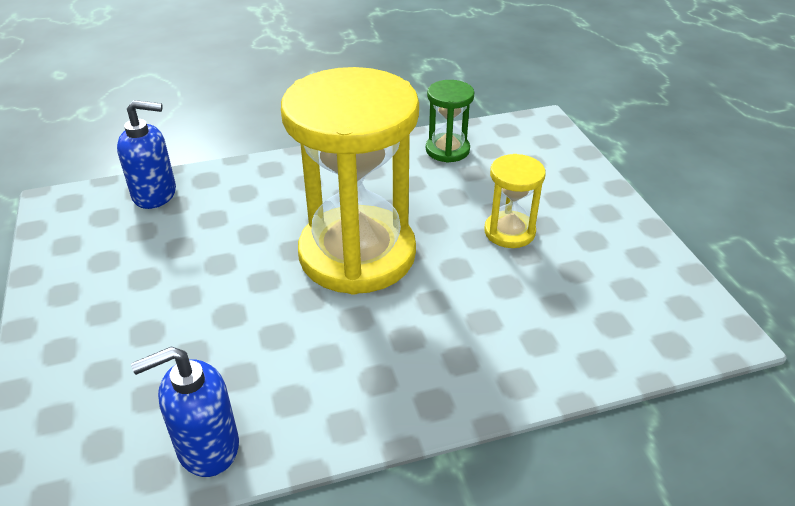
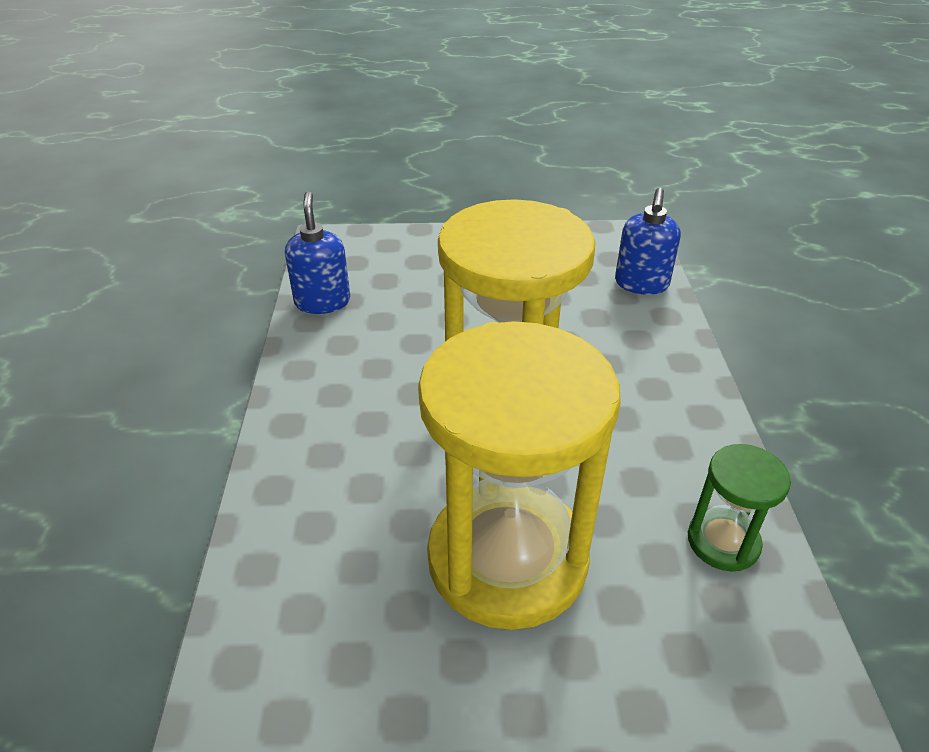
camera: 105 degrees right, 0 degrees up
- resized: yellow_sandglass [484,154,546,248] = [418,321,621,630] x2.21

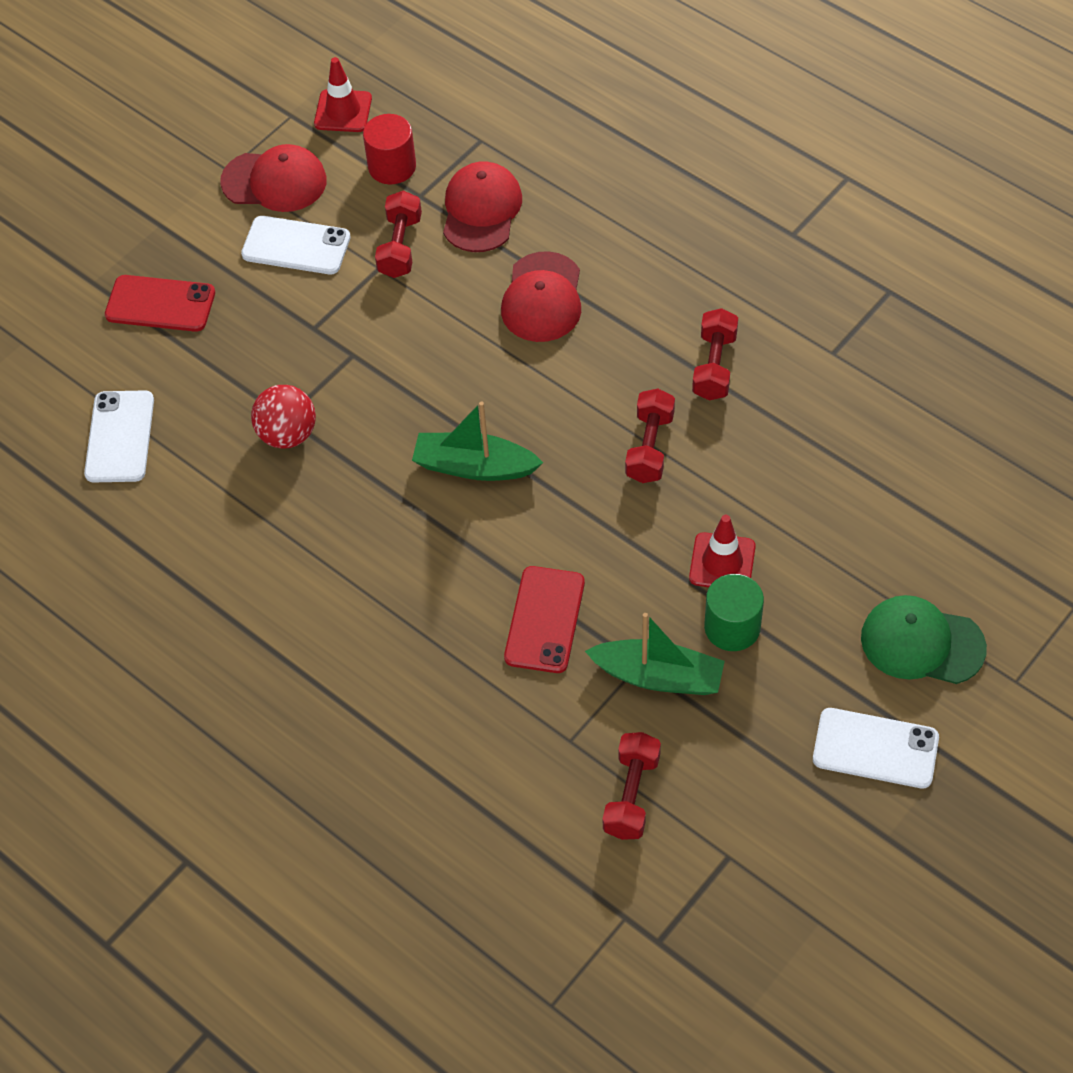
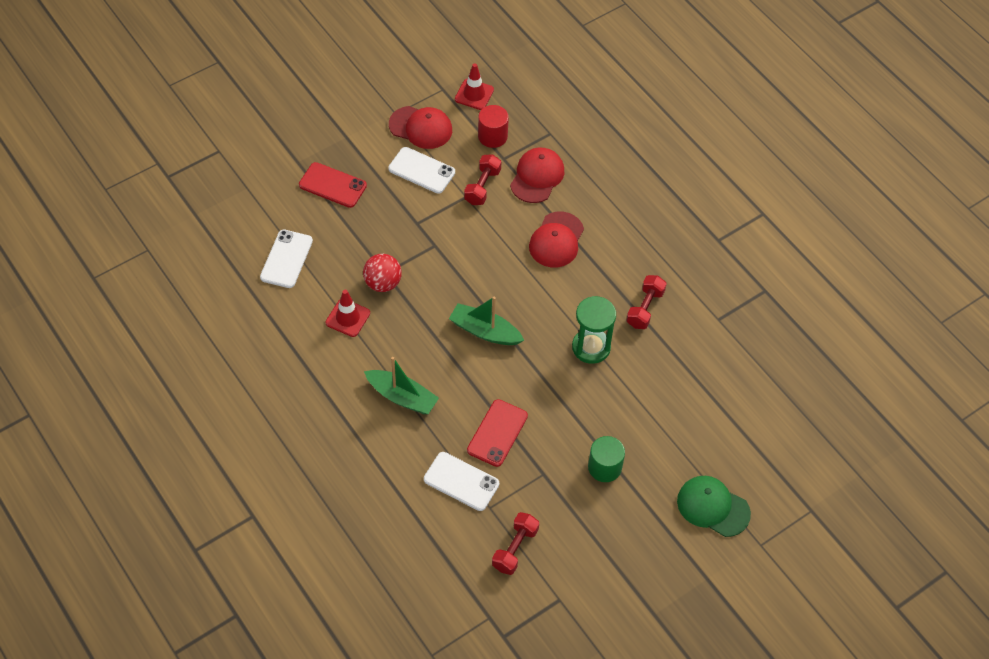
camera: 10 degrees right, 0 degrees up
- moved: scarlet_road_cone [689,515,756,587] to [326,290,370,337]
- moved: leaf-green_boat [585,613,725,695] to [364,357,439,414]
- moved: snow-white_mobile_phone [813,708,939,788] to [424,452,499,511]
- replaced: scarlet_free_weight [625,389,675,483] to leaf-green_sandglass [572,296,616,364]

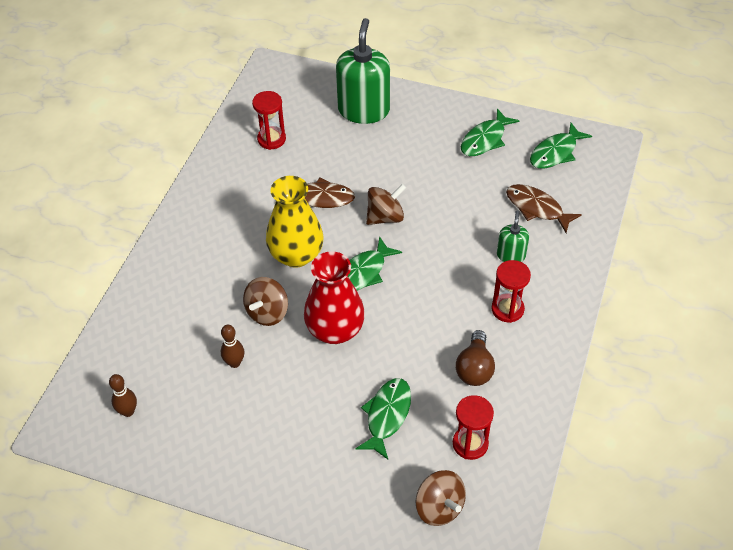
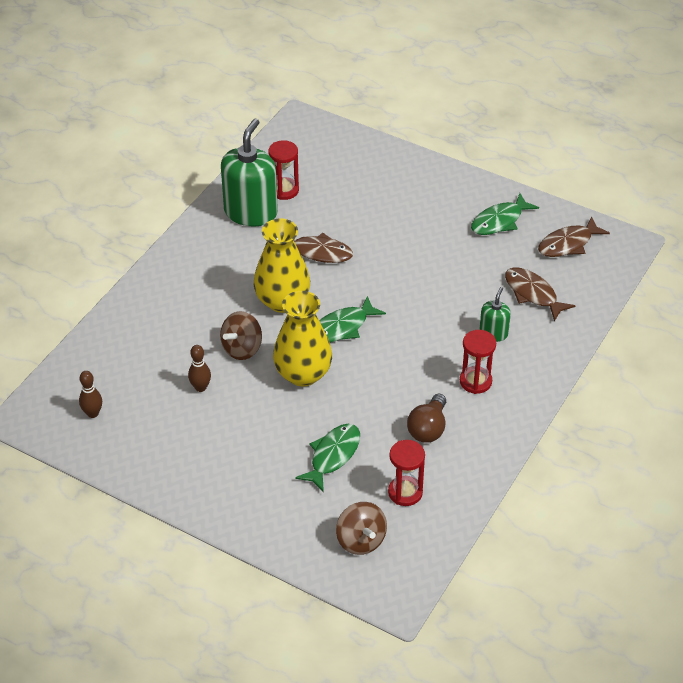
camera: 10 degrees right, 5 degrees down
- moved: leaf-green_soap_dispenser [336,18,390,124] to [221,119,278,227]
- recoloured: scarlet_tall_vase [304,251,365,344] to yellow_tall_vase [273,291,332,387]
- recoloured: leaf-green_toy_fish [530,123,592,169] to brown_toy_fish [538,216,610,257]
- removed: brown_toy_top [366,184,406,225]

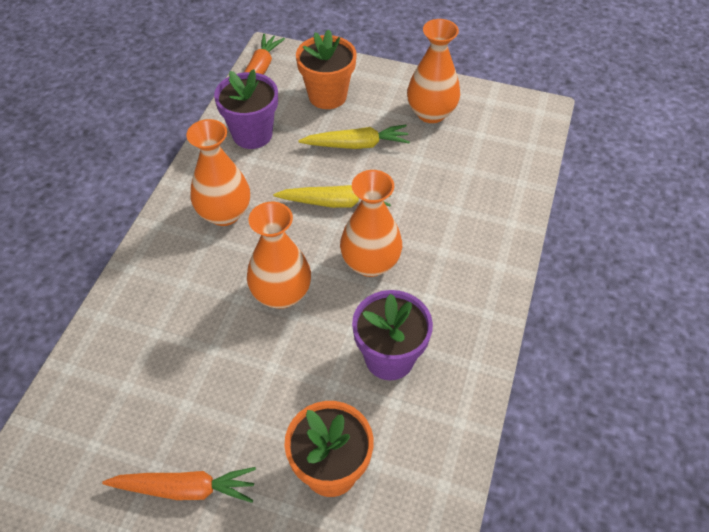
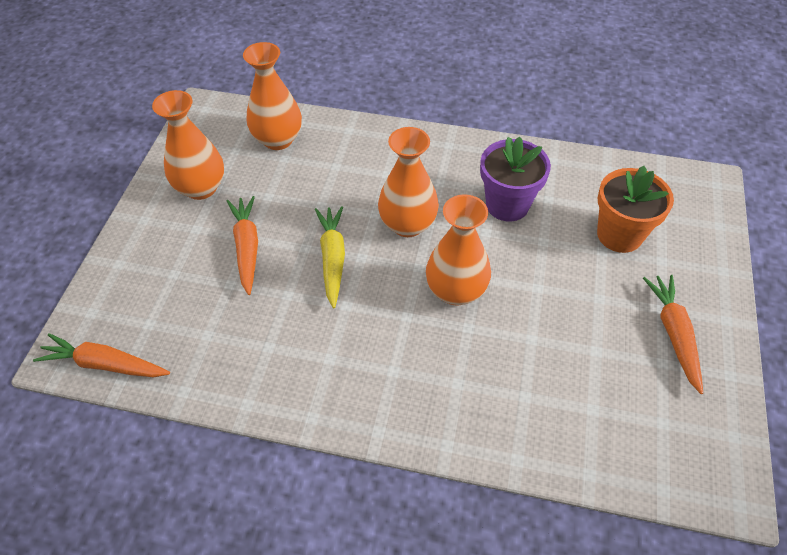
camera: 95 degrees left, 0 degrees up
- recoloured: yellow_carrot [298,124,410,149] to bright_orange_carrot [227,196,258,295]
- moved: bright_orange_tall_vase [187,119,250,226] to [243,42,302,150]
- removed: violet_plant_pot [214,69,278,149]
- removed: bright_orange_plant_pot [296,29,357,109]

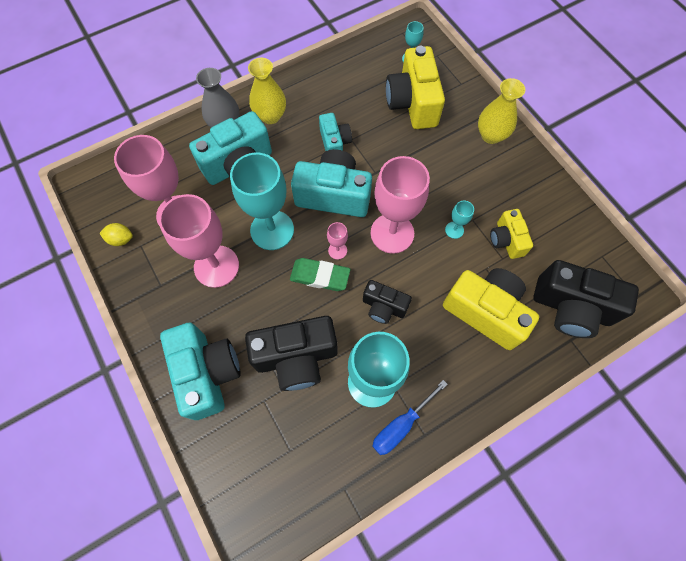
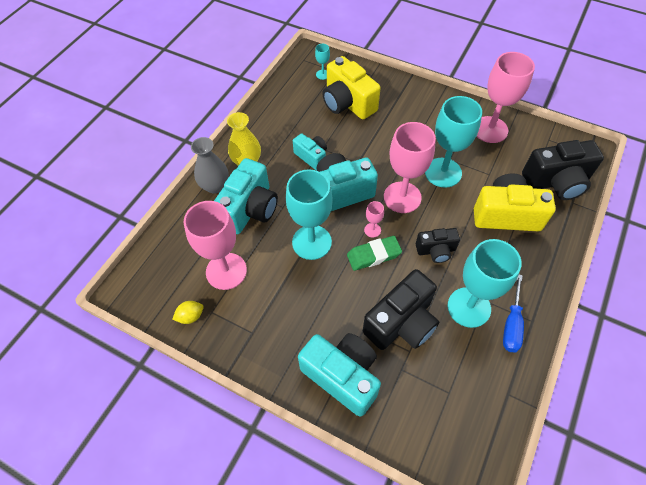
camera: 30 degrees left, 10 degrees down
- resized: aqua_chalice [445,201,474,239] = [425,96,482,188] x2.33
- moved: rosy_chalice [159,194,239,288] to [476,52,535,143]
- removed: yellow_tall_vase [478,78,525,144]
- removed: yellow_compact_camera [490,209,533,259]

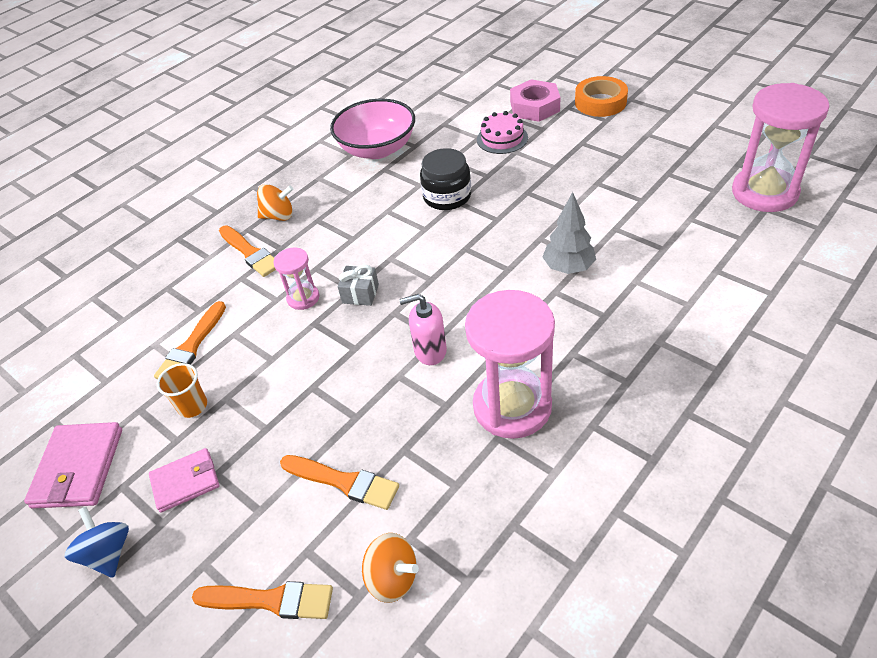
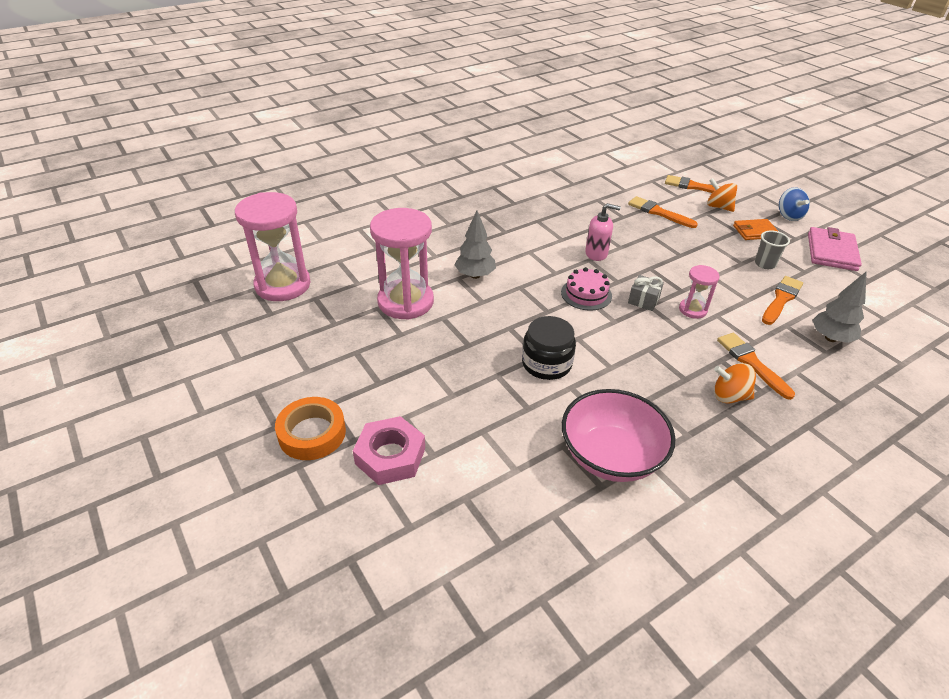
camera: 170 degrees left, 5 degrees down
- moved: rosy_sandglass [465,290,555,439] to [370,208,434,320]
- moved: rosy_gateau [477,111,528,154] to [561,267,612,311]
- moved: bright_orange_toy_top [362,533,419,603] to [707,178,737,212]
- recoloured: rosy_billfold [149,448,219,513] to bright_orange_billfold [733,219,779,240]
- recoloured: bright_orange_cup [157,363,207,418] to gray_cup [755,231,790,269]
- added: gray_fir_tree [812,271,867,343]

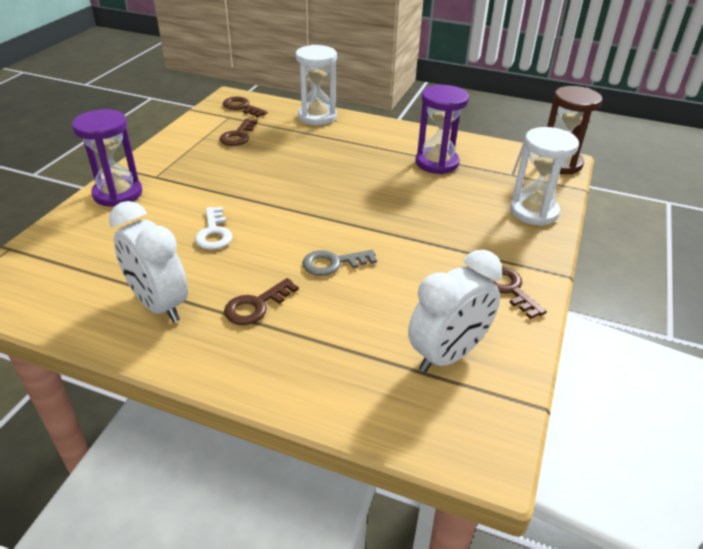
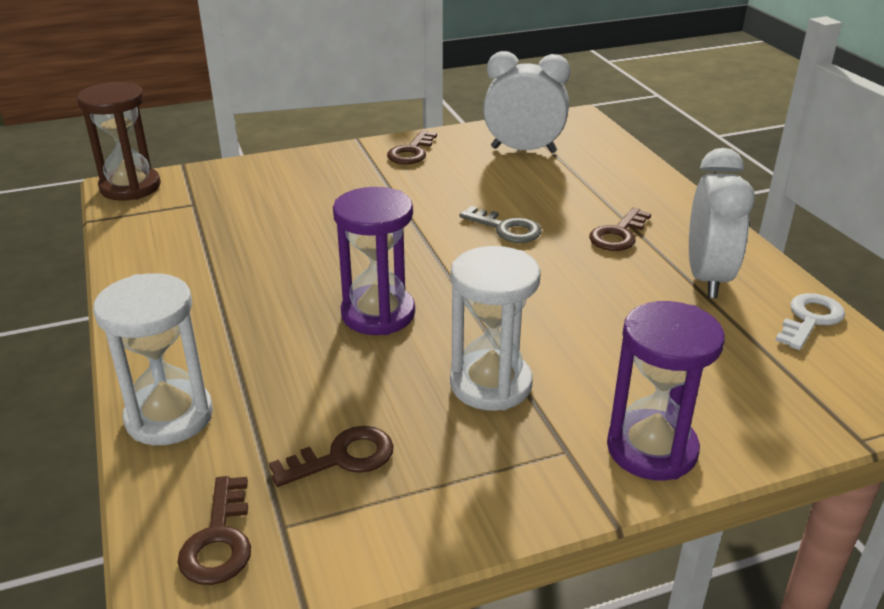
camera: 130 degrees left, 5 degrees down
- moved: violet_sandglass [416,85,469,174] to [333,187,415,335]
- moved: snow-white_sandglass [510,127,579,226] to [450,246,540,411]
- turned: brown_key [224,278,299,325] = [589,208,651,251] 120 degrees clockwise
- moved: snow-white_key [195,207,232,250] to [775,293,845,350]

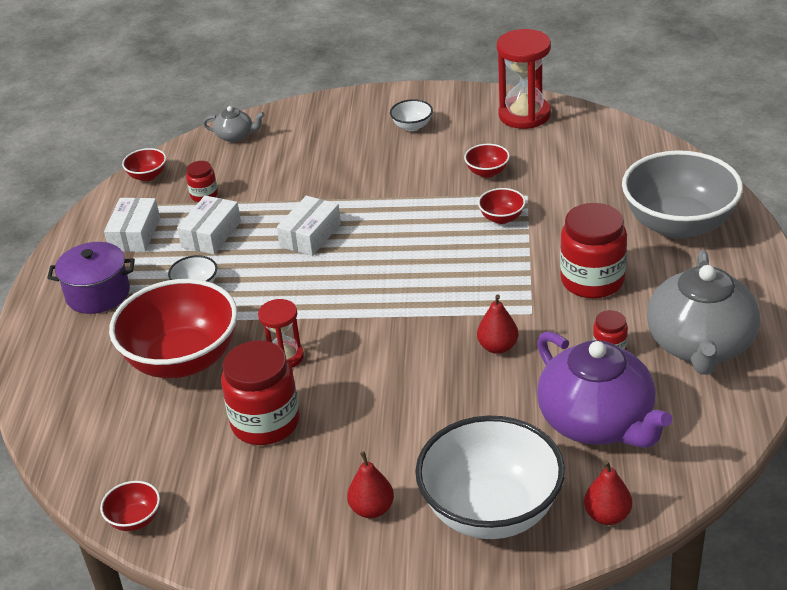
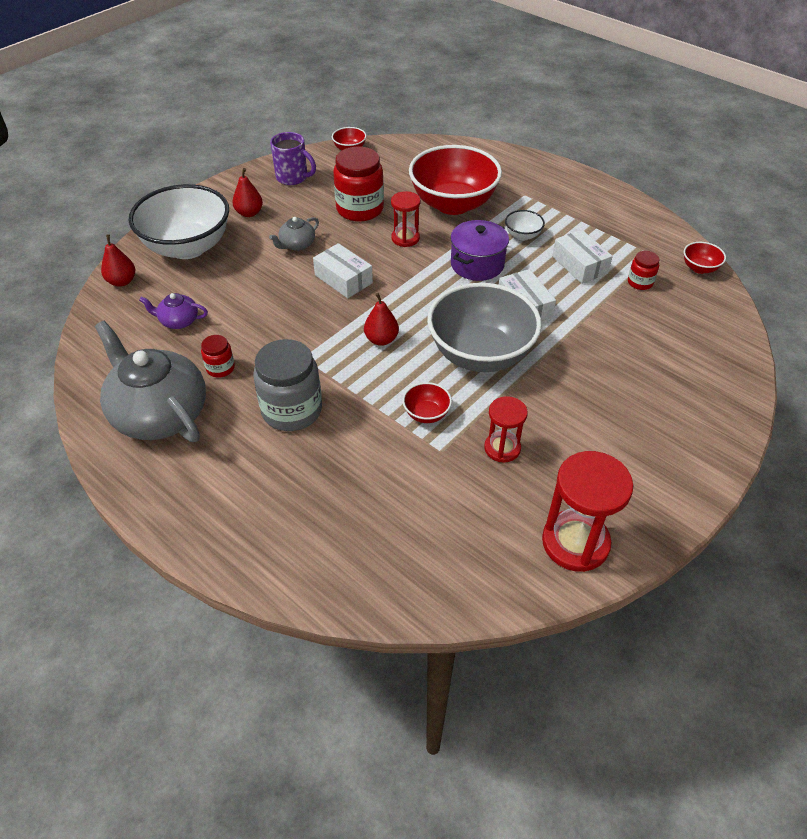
camera: 125 degrees right, 10 degrees up
- resized: violet_tea_pot [537,331,672,448] = [139,293,208,329] x0.45
- recoloured: scarlet_jam_jar [560,203,627,298] to gray_jam_jar [253,339,322,431]
- moved: gray_tea_pot [203,106,265,142] to [269,217,319,251]
- added: violet_mug [270,132,316,185]
- moved: snow-white_package [104,198,160,252] to [313,243,373,298]
- moved: scarlet_pear [477,294,518,354] to [364,293,399,346]
- moved: gray_deep_dish [622,150,743,239] to [427,283,542,372]
- moved: violet_cooking_pot [47,242,135,314] to [450,220,509,281]
- replaced: scarlet_deep_dish [464,144,510,178] to scarlet_sandglass [484,396,528,462]
- removed: snow-white_deep_dish [390,99,433,131]

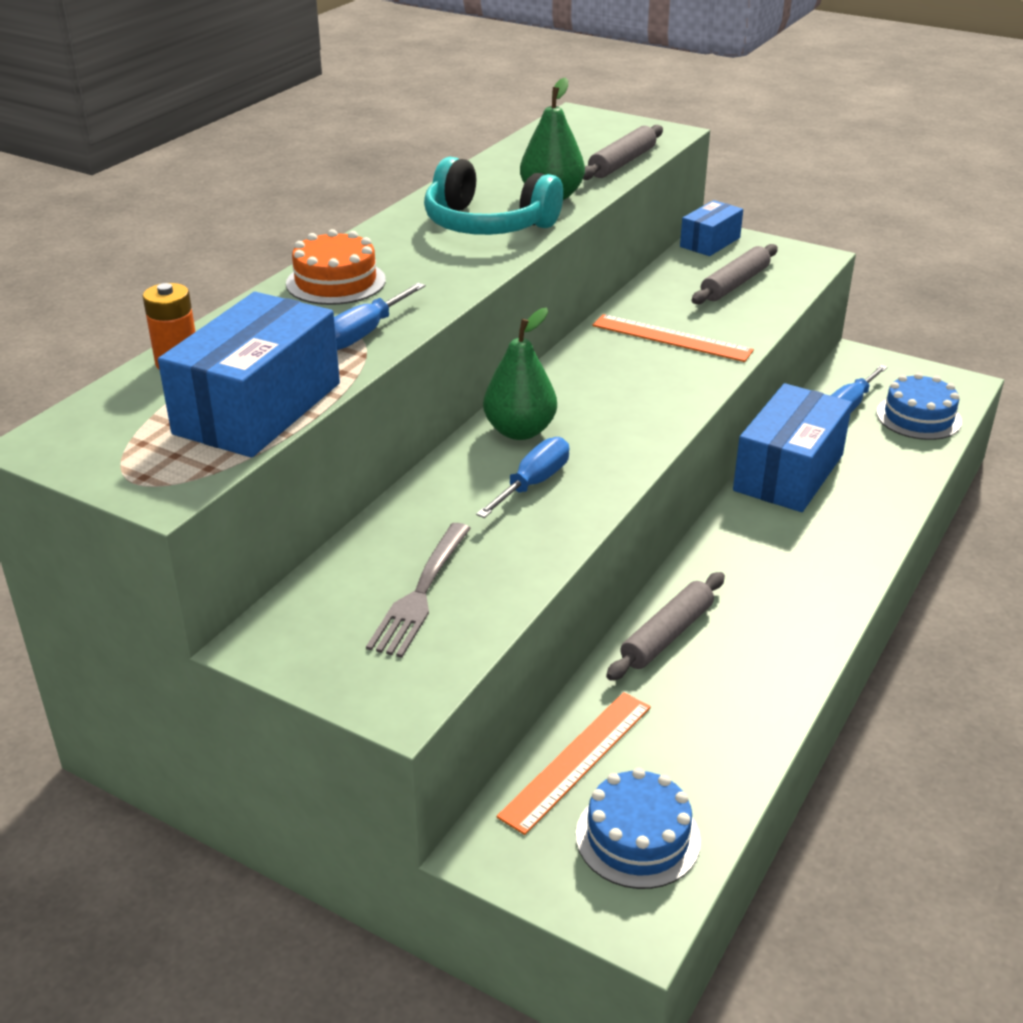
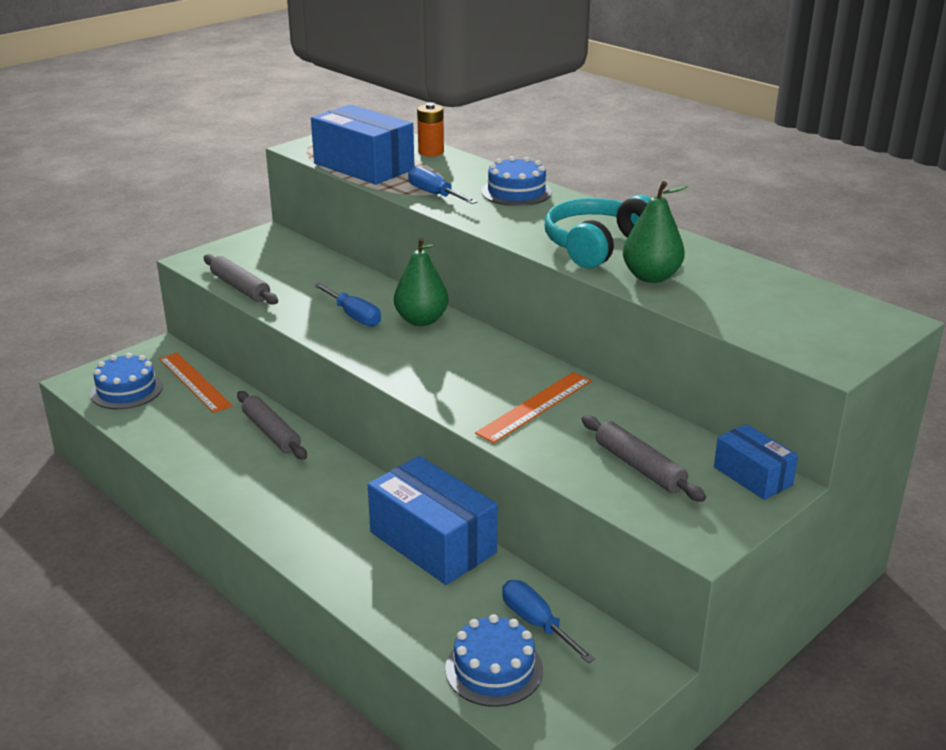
camera: 105 degrees right, 5 degrees down
- moved: gray_dough_roller [583,125,663,180] to [204,254,278,305]
- recoloured: bright_orange_gateau [286,229,386,305] to blue_gateau [482,156,552,206]
- removed: gray_dinner_fork [366,523,471,658]

